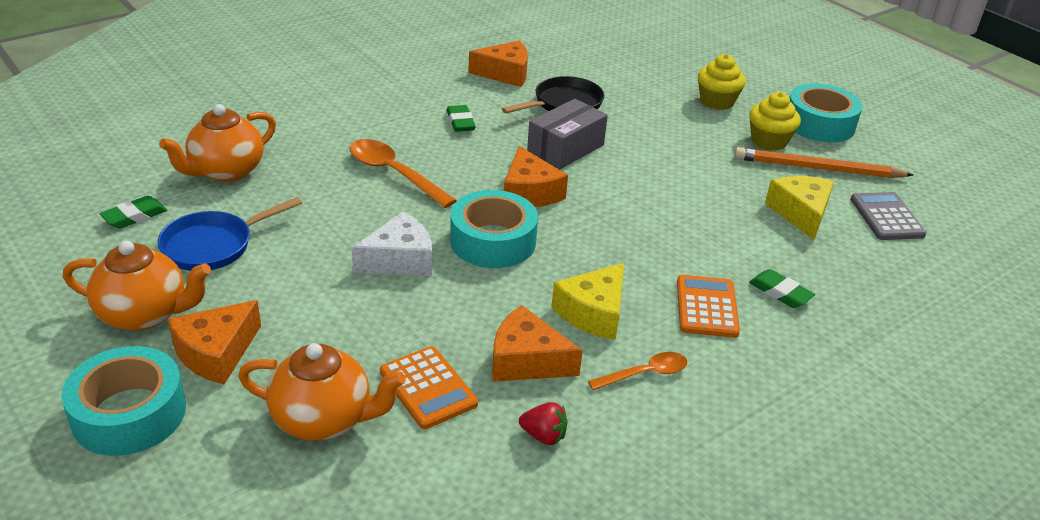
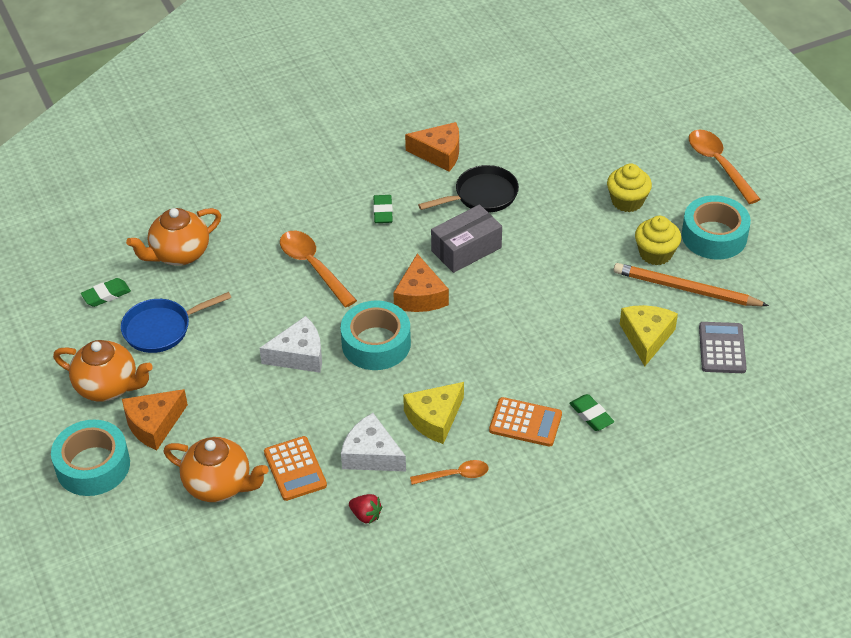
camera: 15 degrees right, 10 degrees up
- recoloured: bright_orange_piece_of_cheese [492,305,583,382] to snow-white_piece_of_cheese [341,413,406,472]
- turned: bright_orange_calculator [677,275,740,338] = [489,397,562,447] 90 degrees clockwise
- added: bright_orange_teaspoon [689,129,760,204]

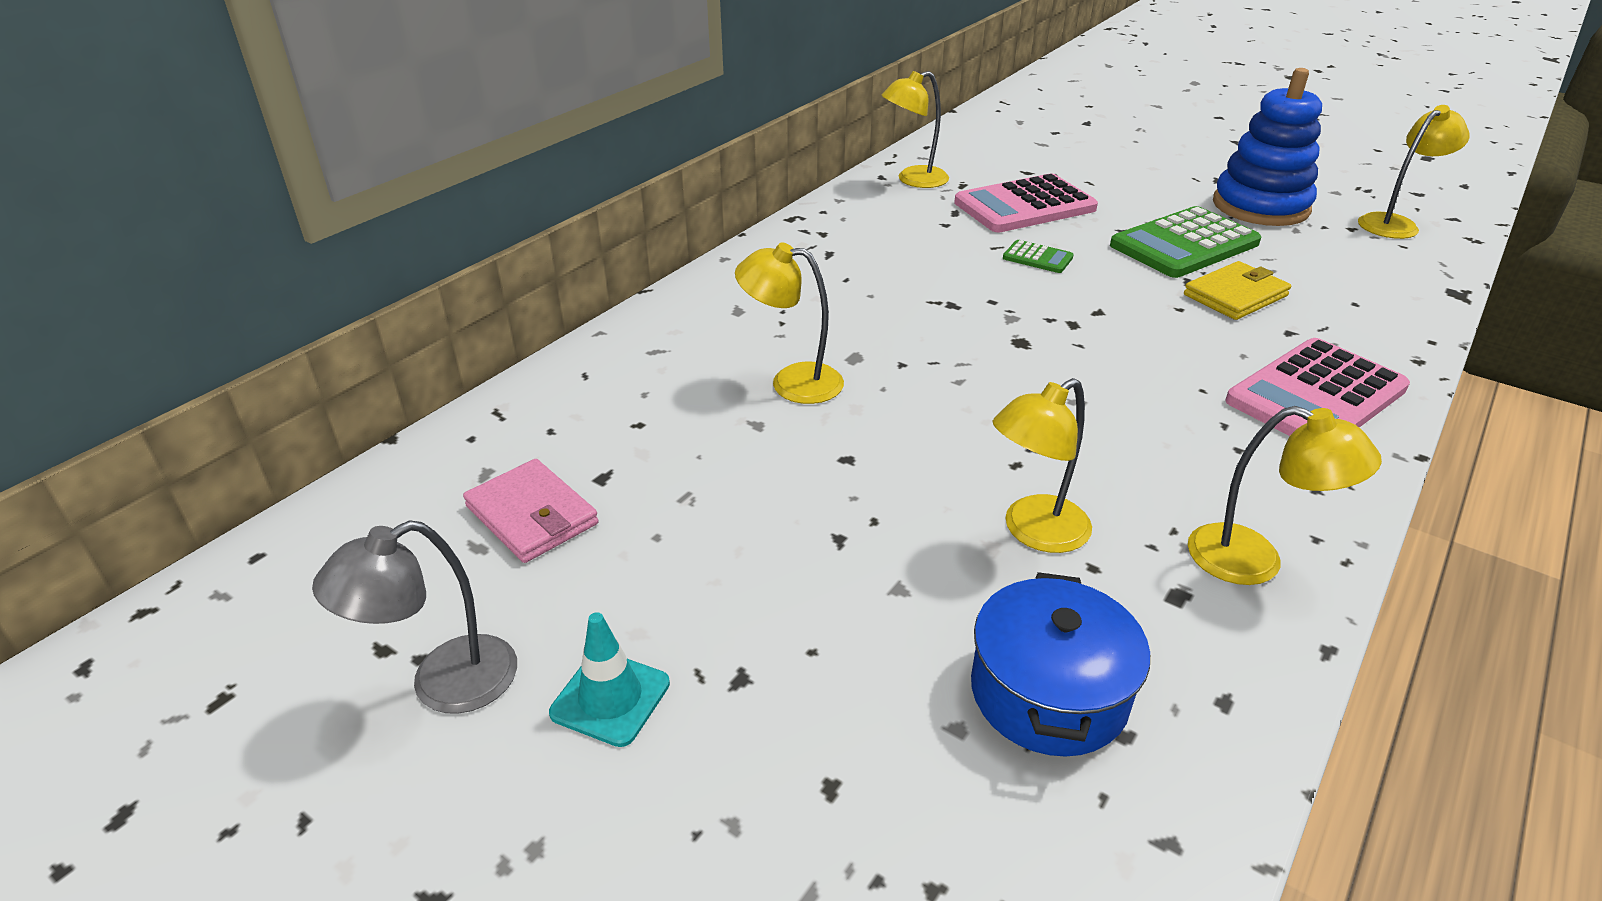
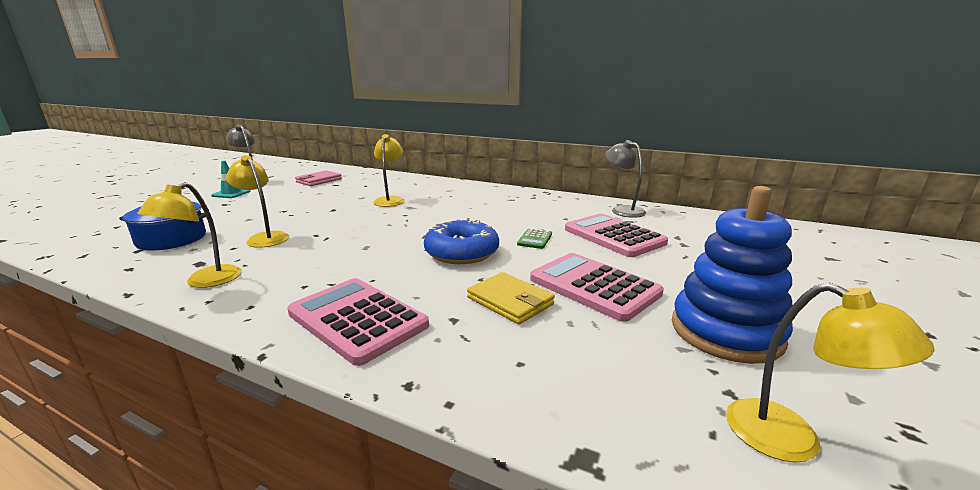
camera: 80 degrees right, 15 degrees down
- added: blue_glazed_donut [424,218,499,264]
- recoloured: leaf-green_calculator [1110,206,1261,278] to rosy_calculator [530,253,664,322]
- recoloured: yellow_lamp [881,71,949,188] to gray_lamp [605,140,646,218]

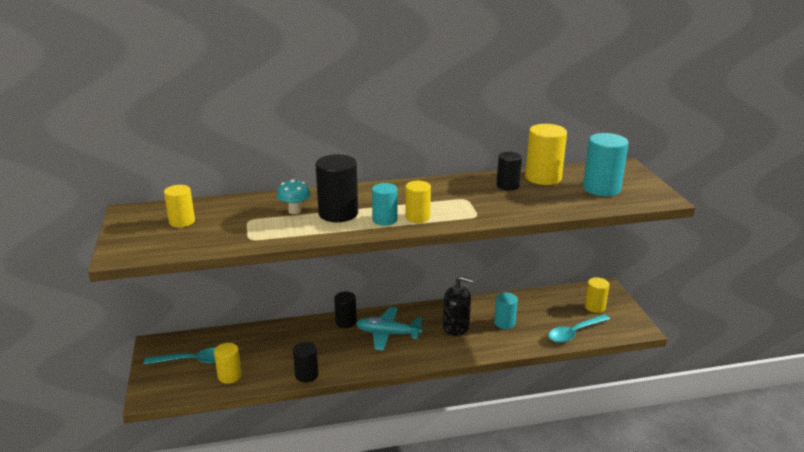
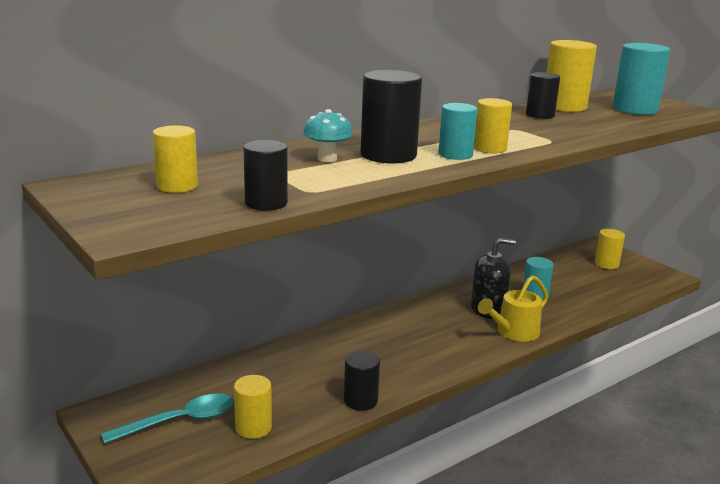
camera: 25 degrees left, 5 degrees down
- moved: jet-black_cylinder_shape [334,292,357,328] to [243,140,288,211]
- added: yellow_sprinkling_can [478,275,548,342]
- removed: aqua_toy_plane [356,307,423,351]
- removed: aqua_teaspoon [548,314,610,343]

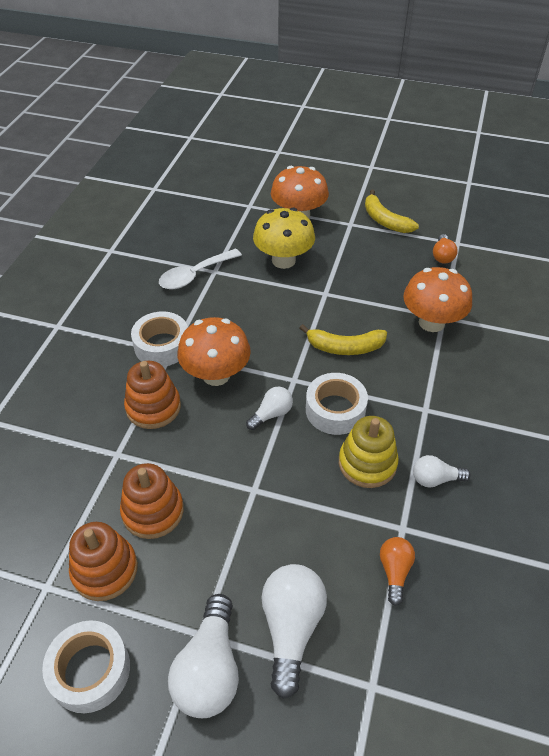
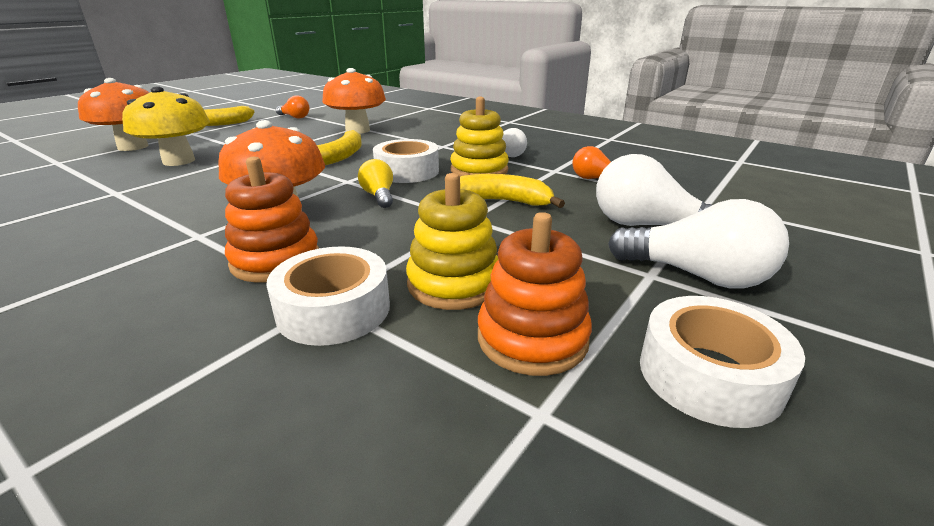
camera: 70 degrees left, 20 degrees down
- moved: snow-white_roll_of_tape [131,311,188,367] to [266,246,390,346]
- recoloured: snow-white_light_bulb [246,387,293,430] to yellow_light_bulb [358,159,393,208]
- recoloured: bright_orange_stacking_rings [120,463,184,539] to yellow_stacking_rings [406,173,498,310]
- added: yellow_toy_banana [460,174,565,208]
- removed: snow-white_teaspoon [159,249,242,289]

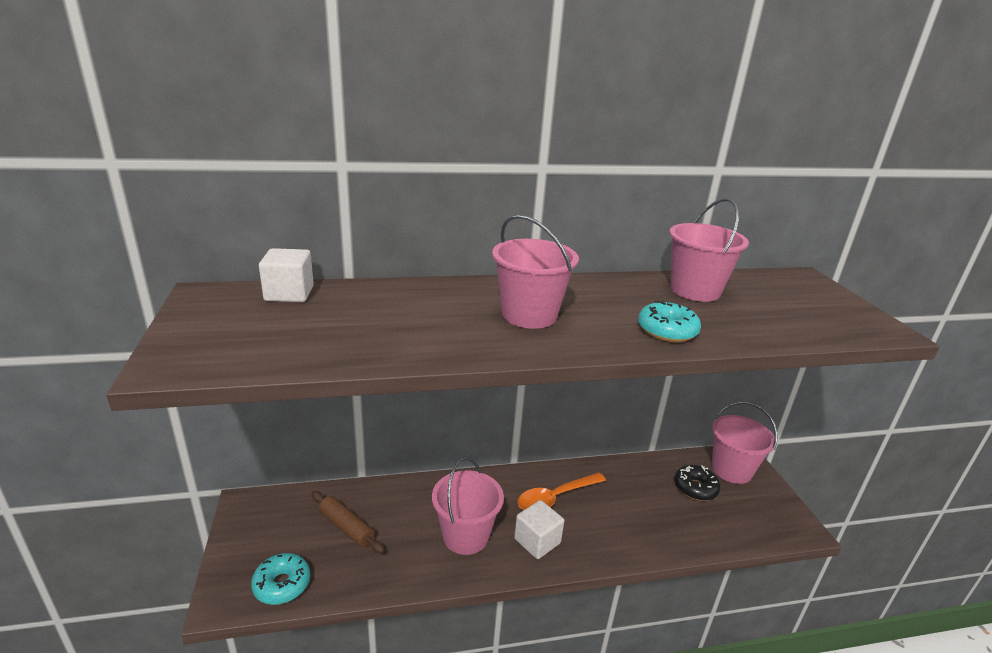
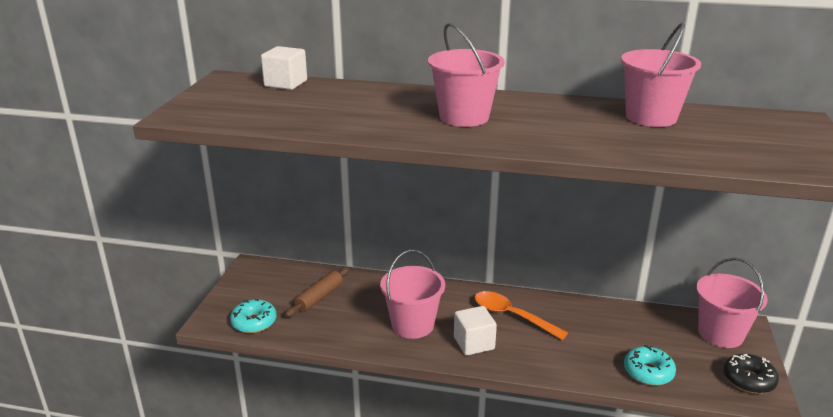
camera: 25 degrees right, 0 degrees up
- turned: brown_dough_roller [311,491,385,553] = [285,267,350,317] 60 degrees clockwise
- turned: bright_orange_teaspoon [518,472,606,510] = [475,291,568,340] 45 degrees clockwise
- moved: aqua_glazed_donut [638,300,701,342] to [624,345,676,385]
- moved: jet-black_glazed_donut [674,465,720,501] to [724,354,779,394]

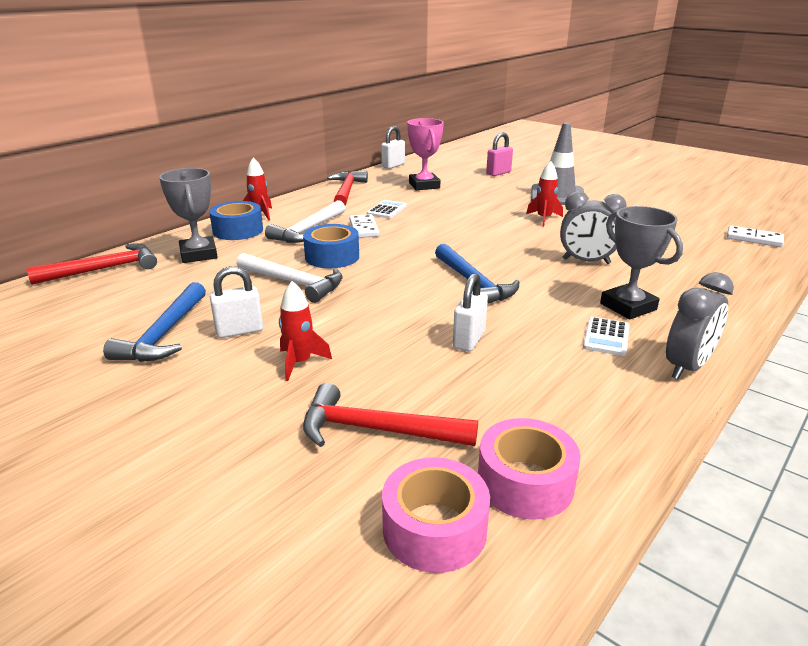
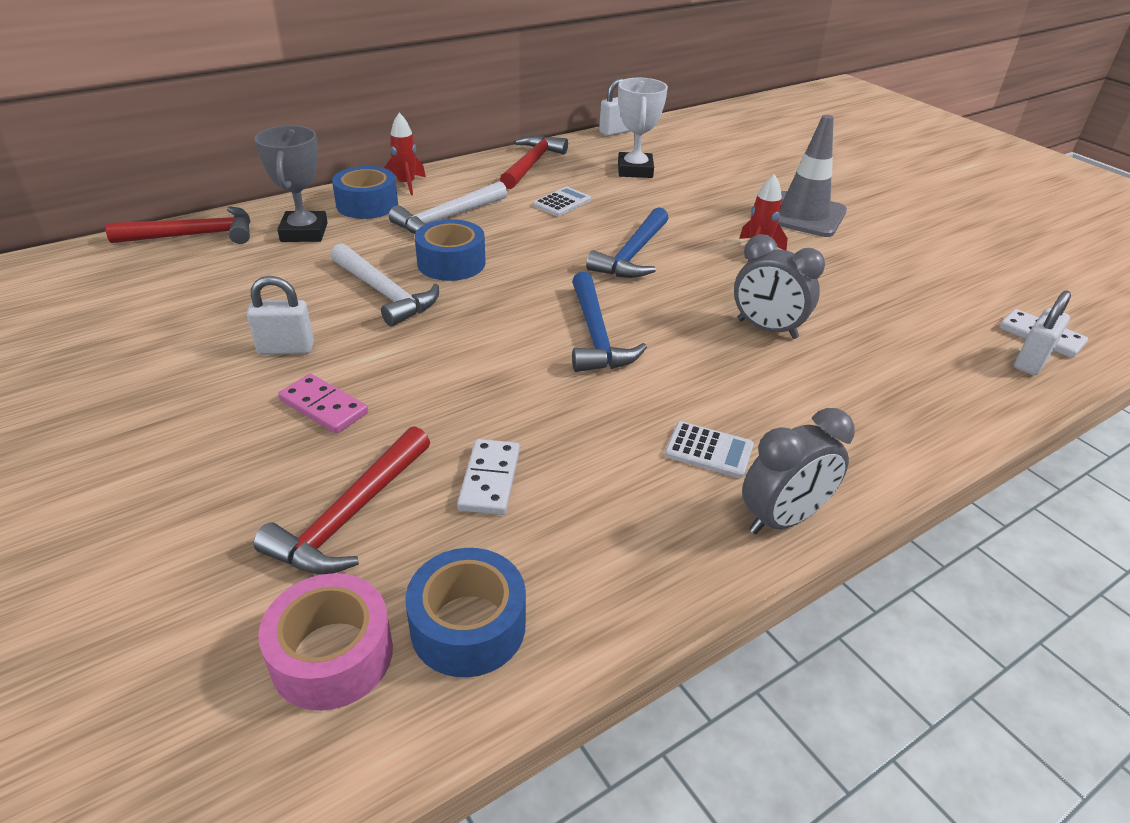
camera: 15 degrees right, 10 degrees up
- turned: scarlet_carpenter's_hammer [303,383,478,447] = [253,426,430,575] 90 degrees counterclockwise
- replaced: scarlet_spaceship [279,281,332,381] to rosy_domino_tile [278,374,368,434]
- recoloured: rosy_roll_of_tape [478,418,581,520] to blue_roll_of_tape [405,548,526,677]
- moved: snow-white_domino_tile [349,214,379,238] to [457,439,520,515]
- moved: blue_carpenter's_hammer [103,282,206,362] to [586,207,668,278]
- recoloured: rosy_prize_cup [407,118,444,190] to snow-white_prize_cup [618,78,668,178]
- turned: snow-white_calculator [583,317,630,356] = [665,421,754,478] 105 degrees counterclockwise
- moved: snow-white_lock [453,273,488,351] to [1014,290,1071,375]
- removed: rosy_lock [486,132,513,176]
- removed: gray_prize_cup [600,206,683,319]

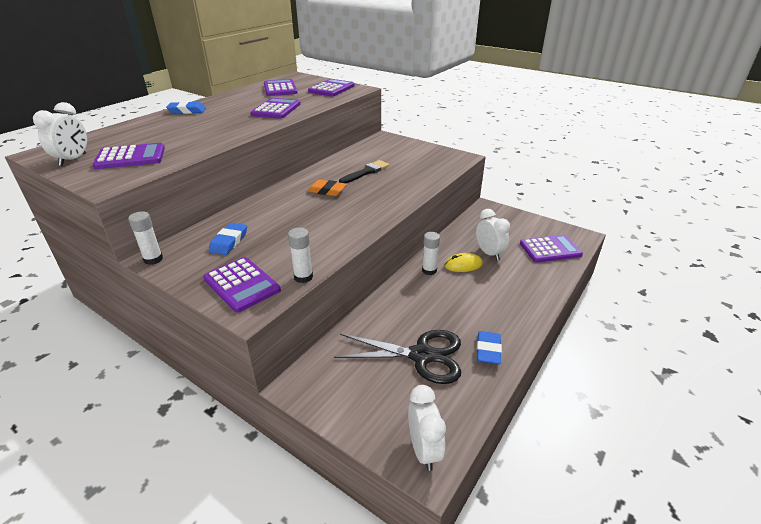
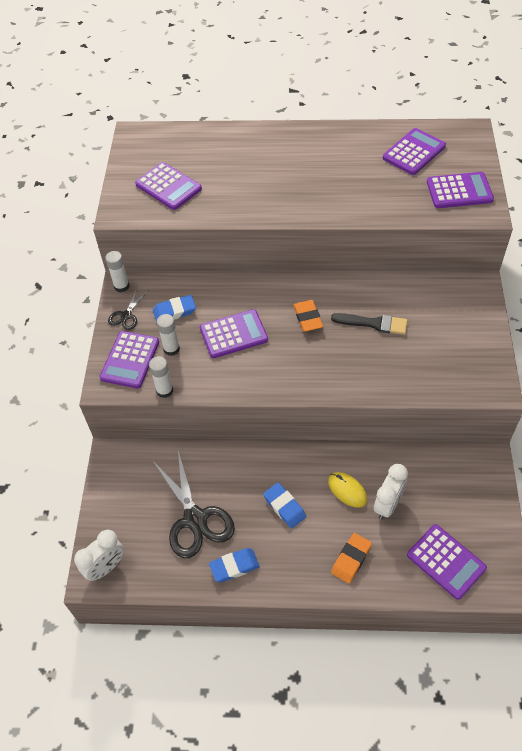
camera: 60 degrees right, 20 degrees up
- added: jet-black_shears [108,288,148,330]
- moved: snow-white_stick_of_glue [422,232,440,275] to [157,314,180,356]
- moved: violet_calculator [251,98,301,119] to [200,309,268,358]
- moved: blue_gum_eraser [166,101,206,114] to [263,483,306,528]
- added: bright_orange_gum_eraser [331,533,372,583]
- removed: snow-white_bedside_clock [33,102,87,166]

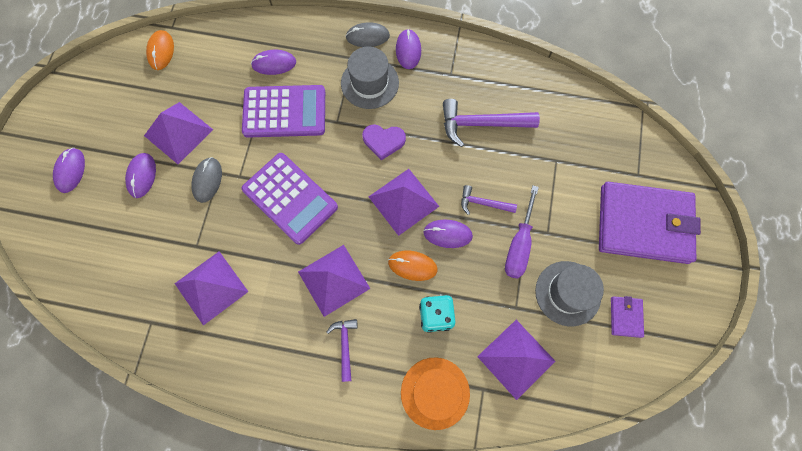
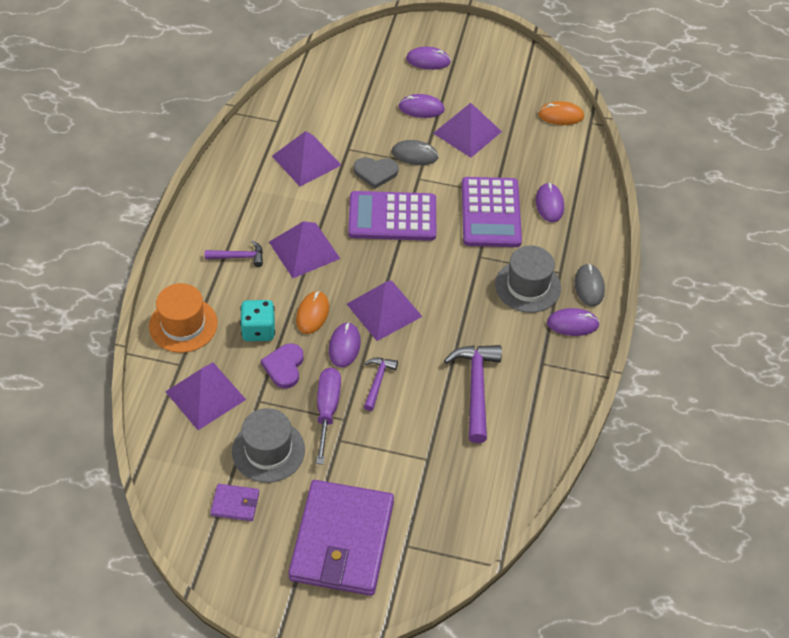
camera: 90 degrees right, 20 degrees down
- moved: violet_heart [362,124,406,160] to [261,344,304,388]
- turned: violet_screwdriver [505,186,539,279] = [316,367,341,464] 75 degrees clockwise
- turned: violet_calculator [242,153,338,245] = [348,191,436,241] 45 degrees clockwise
- added: gray_heart [354,157,398,189]

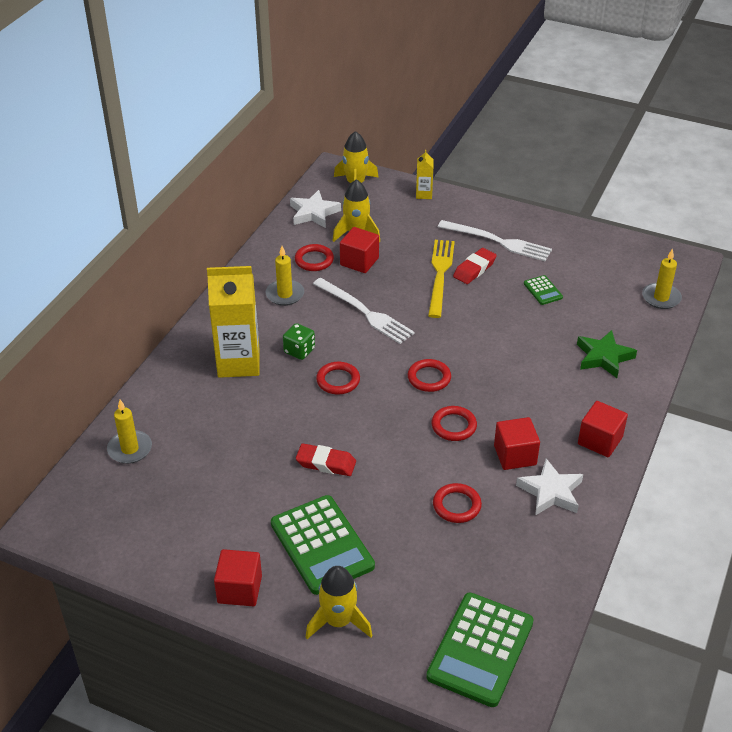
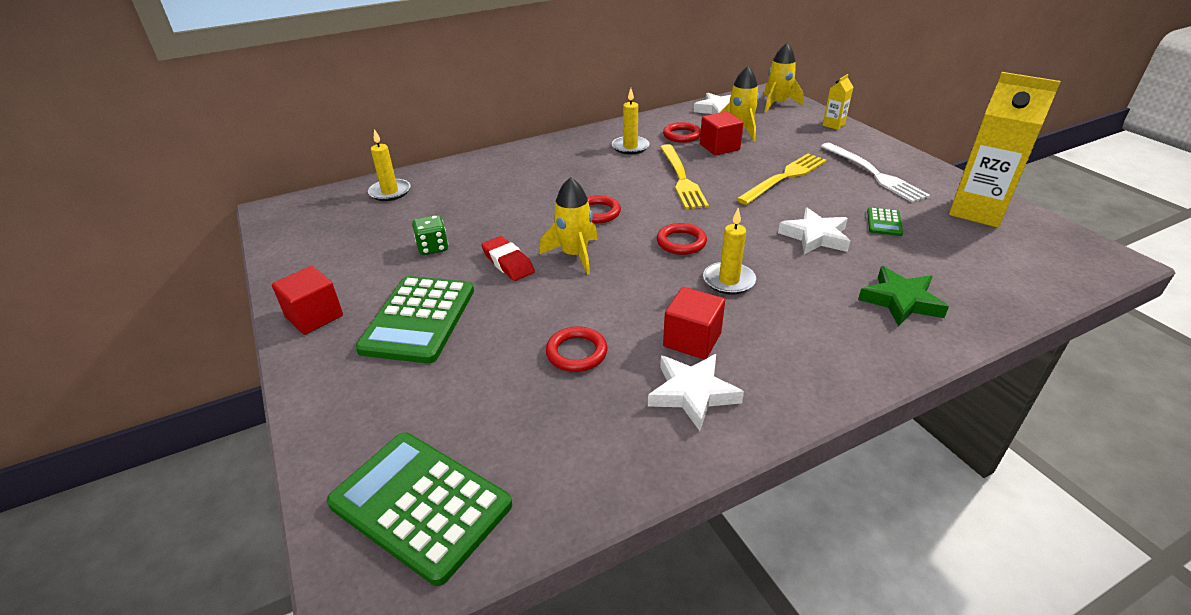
camera: 40 degrees right, 5 degrees down
- turned: leaf-green_calculator [426,593,534,707] = [327,432,512,586] 60 degrees clockwise
- moved: leaf-green_dice [283,323,315,360] to [412,215,448,255]
- moved: yellow_spaceship [306,566,372,639] to [539,177,598,275]
- recoloured: snow-white_dinner_fork [313,278,415,344] to yellow_dinner_fork [660,144,709,209]
- moved: yellow_candle [642,248,682,309] to [703,208,756,295]
- added: snow-white_five-pointed_star [778,208,850,255]
- moved: yellow_juice_carton [207,266,259,378] to [949,72,1061,228]
- removed: scarlet_torus [431,406,477,441]
- removed: scarlet_gum_eraser [453,248,497,284]
- removed: scarlet_solid_cube [578,401,628,457]

